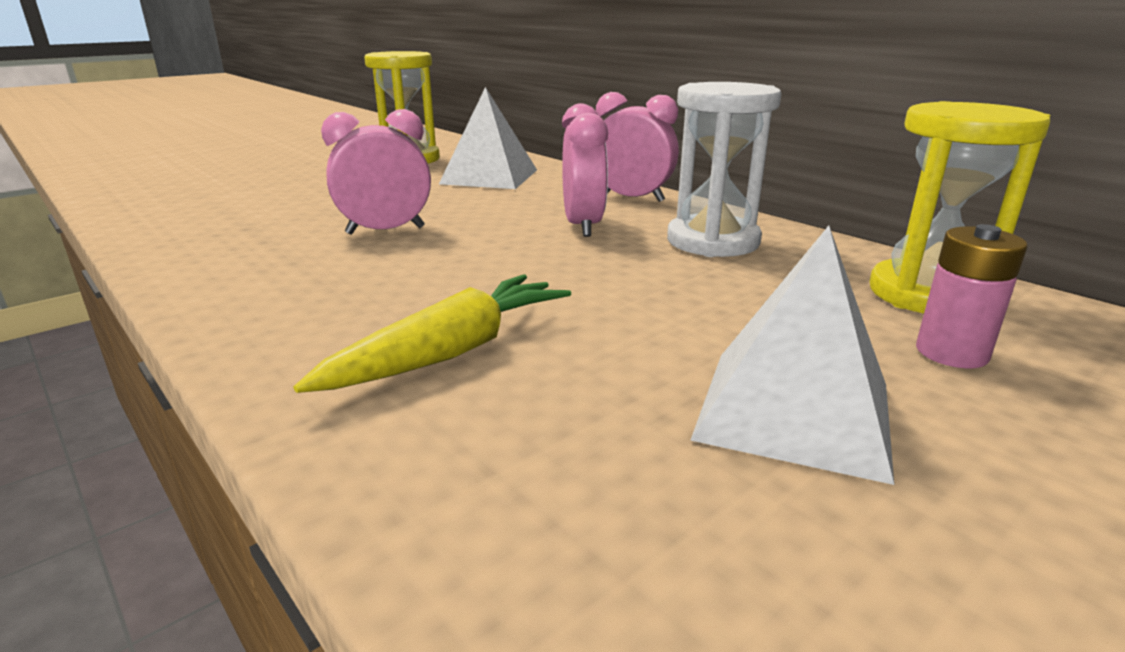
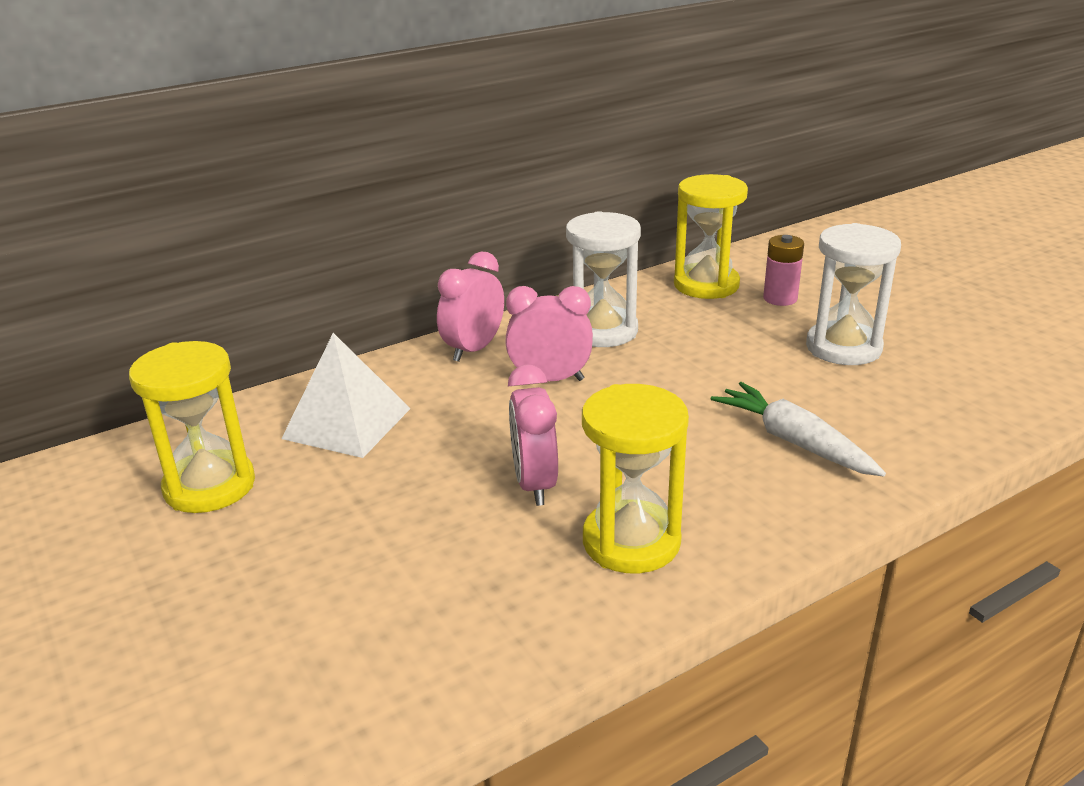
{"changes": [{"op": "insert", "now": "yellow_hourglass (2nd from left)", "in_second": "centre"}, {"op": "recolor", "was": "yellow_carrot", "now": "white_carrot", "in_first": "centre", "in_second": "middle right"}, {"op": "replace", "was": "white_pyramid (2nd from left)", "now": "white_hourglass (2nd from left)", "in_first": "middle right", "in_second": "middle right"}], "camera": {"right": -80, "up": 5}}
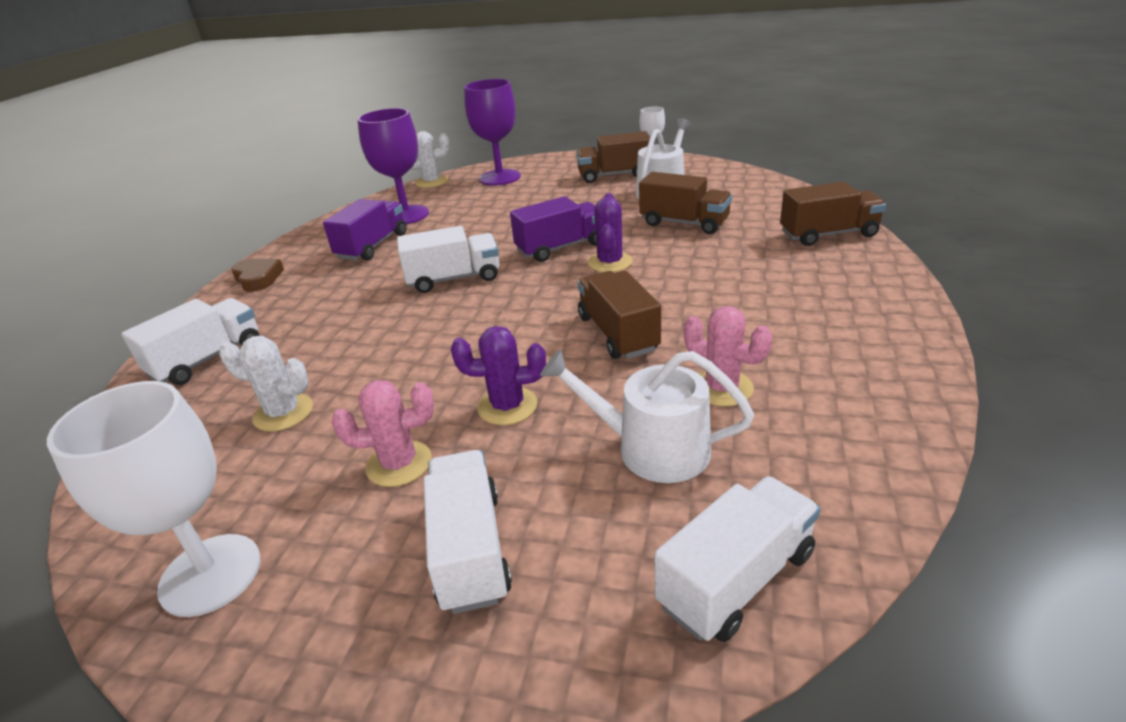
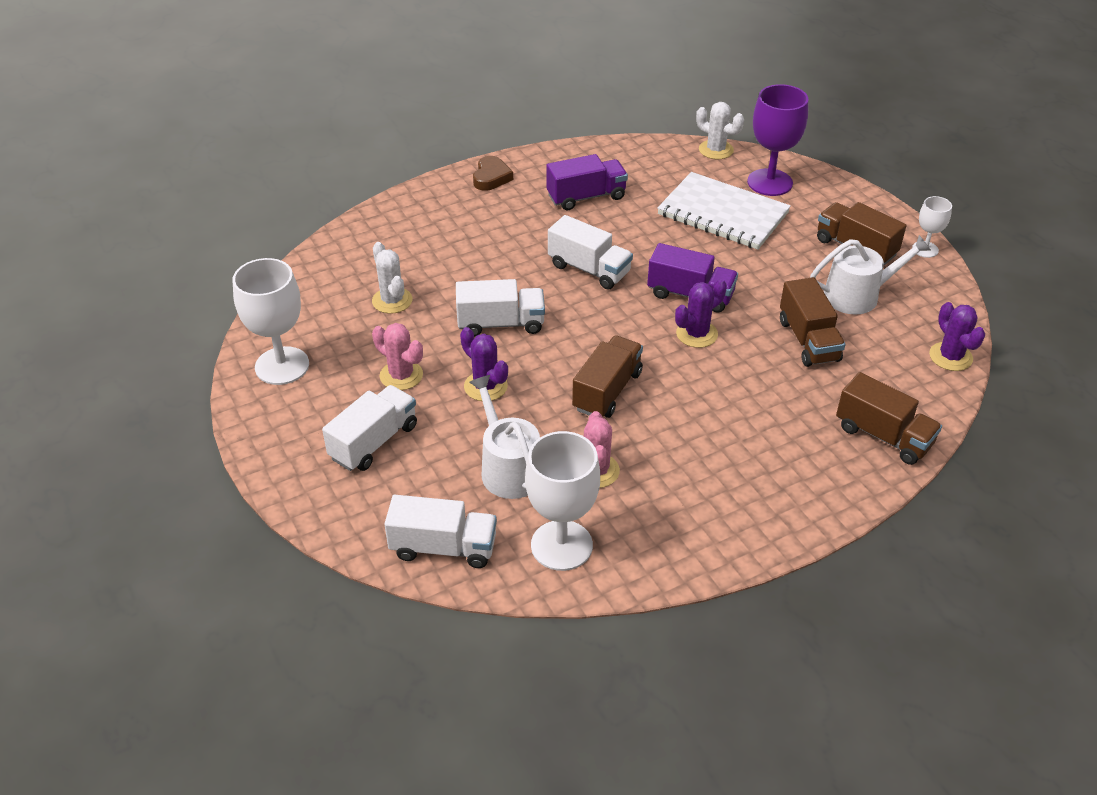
{"changes": [{"op": "move", "was": "white_truck (1st from left in the first image)", "now": "white_truck (3rd from left)", "in_first": "middle left", "in_second": "centre"}, {"op": "insert", "now": "white_goblet (2nd from left)", "in_second": "centre"}, {"op": "insert", "now": "white_notebook", "in_second": "top centre"}, {"op": "insert", "now": "purple_cactus (3rd from left)", "in_second": "middle right"}, {"op": "delete", "was": "purple_goblet (1st from left)", "in_first": "top centre"}], "camera": {"right": 45, "up": 10}}
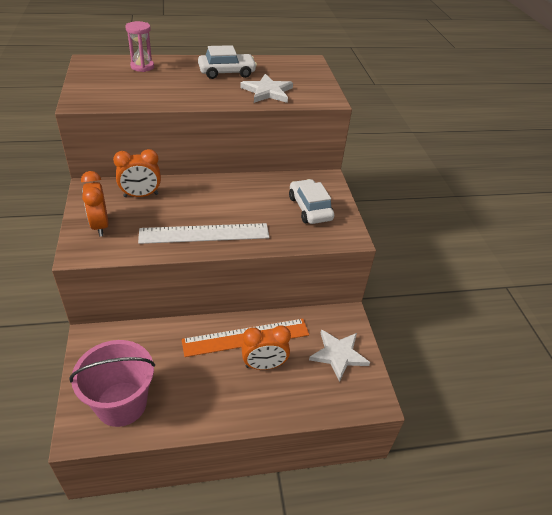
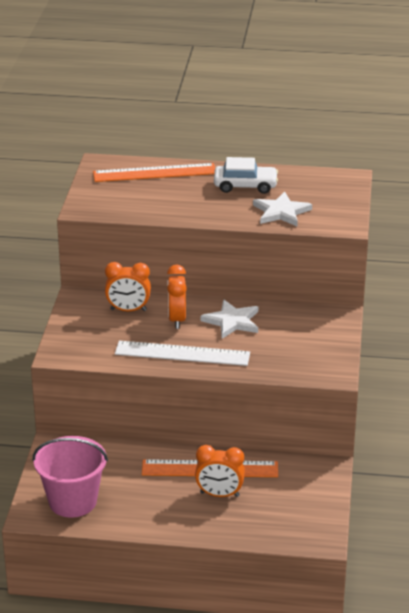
{"changes": [{"op": "replace", "was": "pink_hourglass", "now": "orange_ruler (1st from left)", "in_first": "top left", "in_second": "top centre"}, {"op": "move", "was": "orange_clock (1st from left in the first image)", "now": "orange_clock (2nd from left)", "in_first": "middle left", "in_second": "centre"}, {"op": "move", "was": "white_star (2nd from left in the first image)", "now": "white_star (1st from left)", "in_first": "bottom centre", "in_second": "centre"}, {"op": "delete", "was": "white_car (2nd from left)", "in_first": "centre"}], "camera": {"right": 20, "up": -10}}
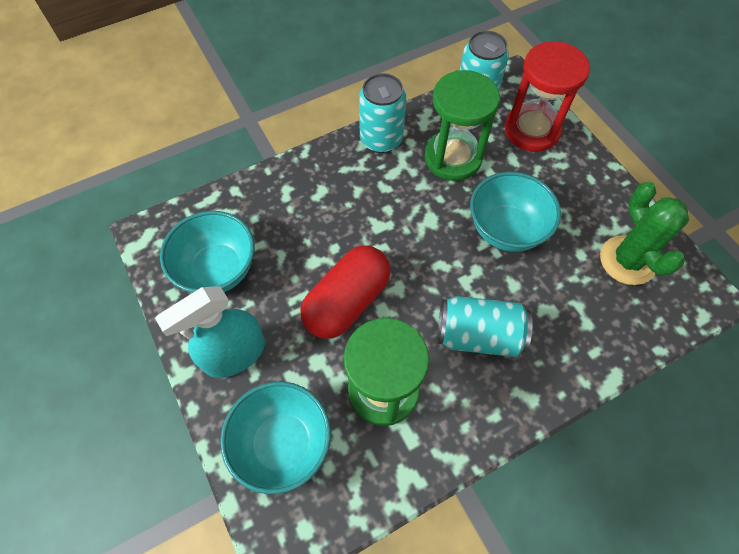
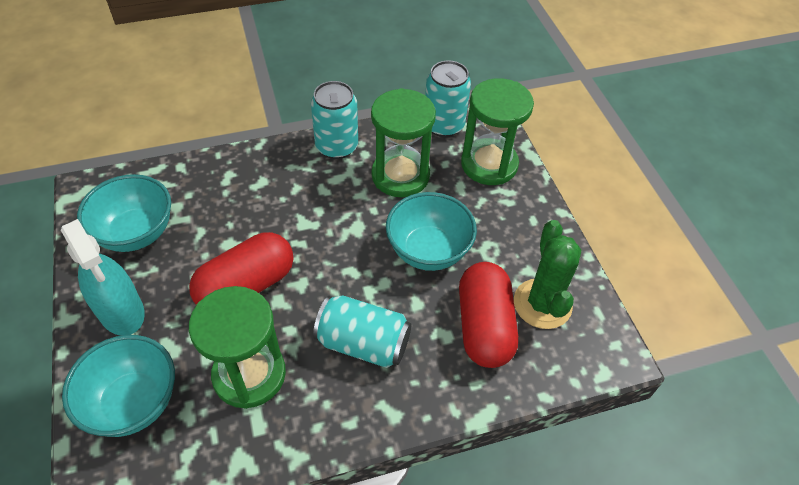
{"changes": [{"op": "rotate", "was": "turquoise_spray_bottle", "in_first": "middle left", "in_second": "middle left", "clockwise": -105}, {"op": "insert", "now": "red_capsule (2nd from left)", "in_second": "centre"}, {"op": "recolor", "was": "red_hourglass", "now": "green_hourglass (3rd from left)", "in_first": "top right", "in_second": "top centre"}], "camera": {"right": 10, "up": -10}}
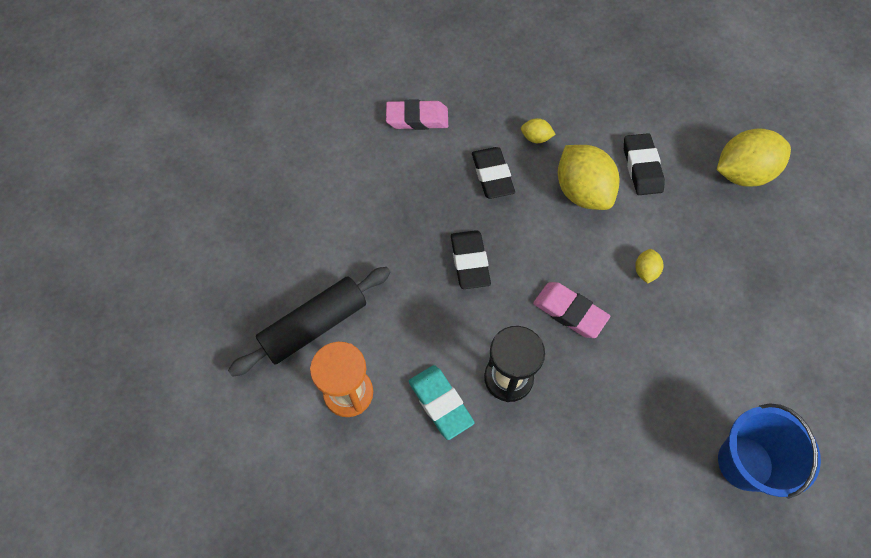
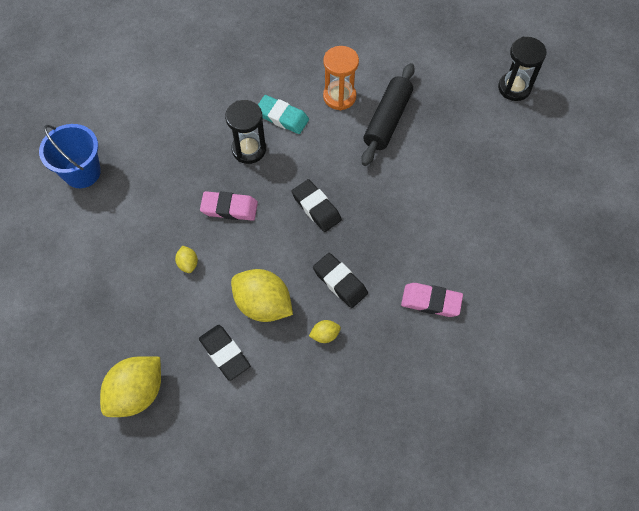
{"changes": [{"op": "rotate", "was": "pink_eraser (1st from left in the first image)", "in_first": "top centre", "in_second": "middle right", "clockwise": 45}, {"op": "insert", "now": "black_hourglass (2nd from left)", "in_second": "top right"}], "camera": {"right": 150, "up": 0}}
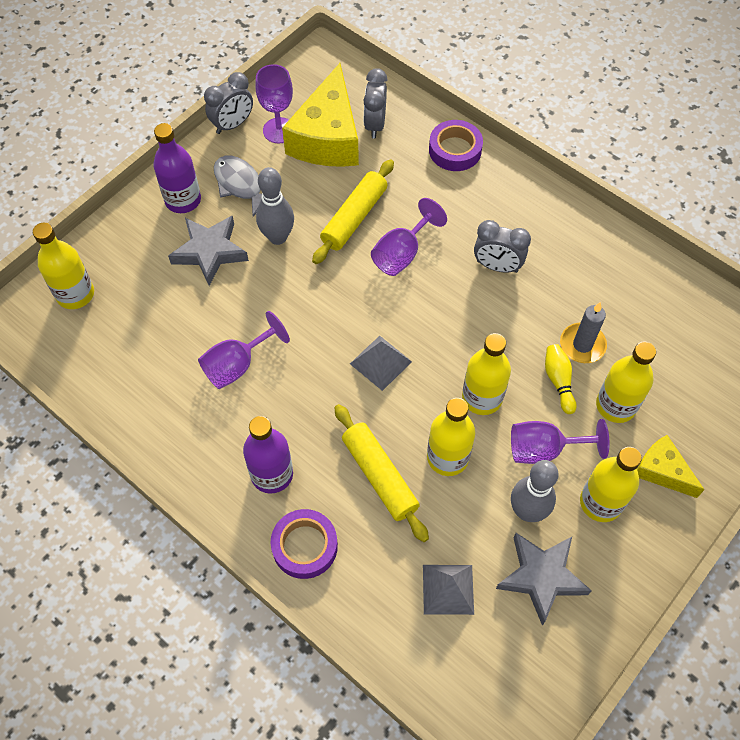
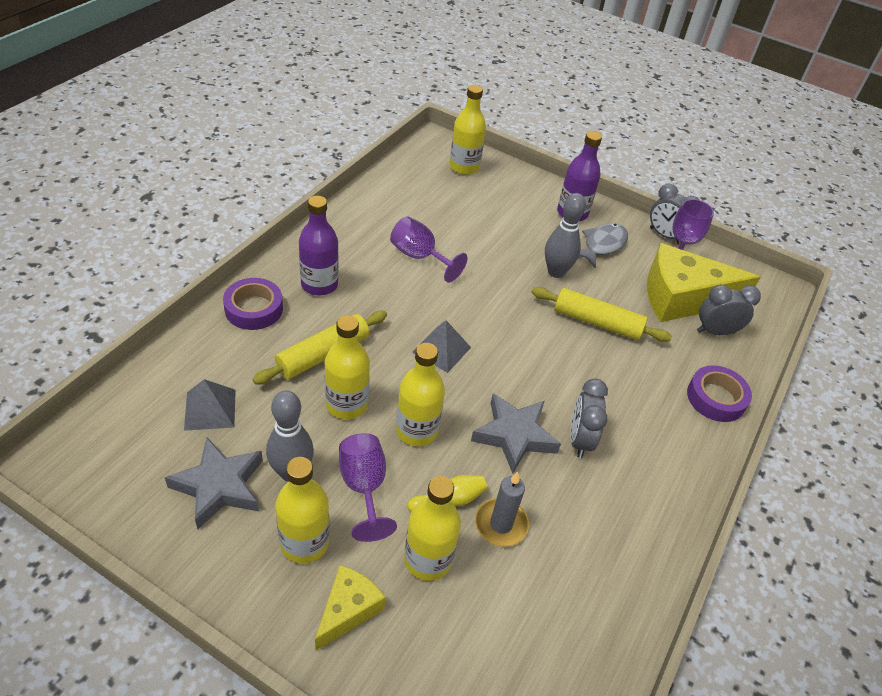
{"changes": [{"op": "move", "was": "grey_star (1st from left in the first image)", "now": "grey_star (2nd from left)", "in_first": "middle left", "in_second": "centre"}, {"op": "delete", "was": "purple_goblet (3rd from left)", "in_first": "top centre"}], "camera": {"right": 75, "up": -15}}
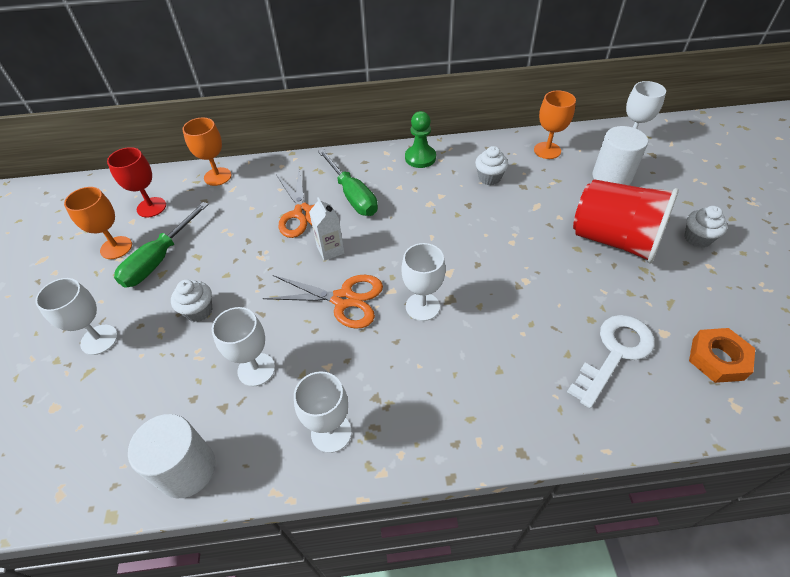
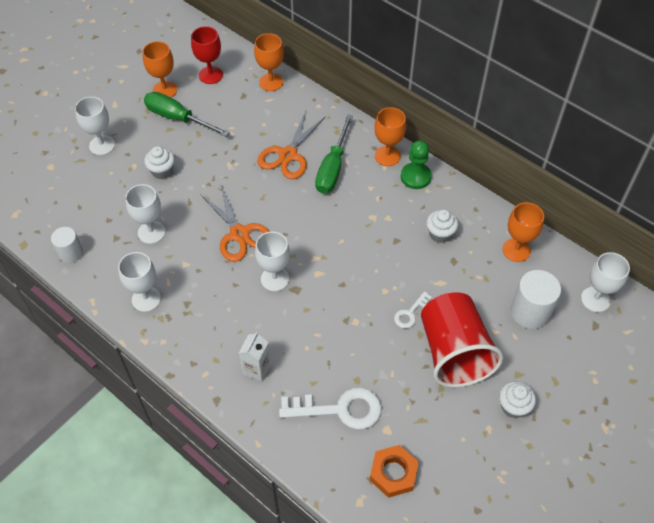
{"changes": [{"op": "resize", "was": "white_cylinder (1st from left)", "in_first": "bottom left", "in_second": "middle left", "ratio": 0.64}, {"op": "rotate", "was": "green_screwdriver (1st from left)", "in_first": "middle left", "in_second": "top left", "clockwise": 45}, {"op": "move", "was": "white_carton", "in_first": "centre", "in_second": "bottom centre"}, {"op": "insert", "now": "orange_goblet (3rd from left)", "in_second": "top centre"}, {"op": "insert", "now": "white_key (2nd from left)", "in_second": "centre"}], "camera": {"right": 45, "up": 5}}
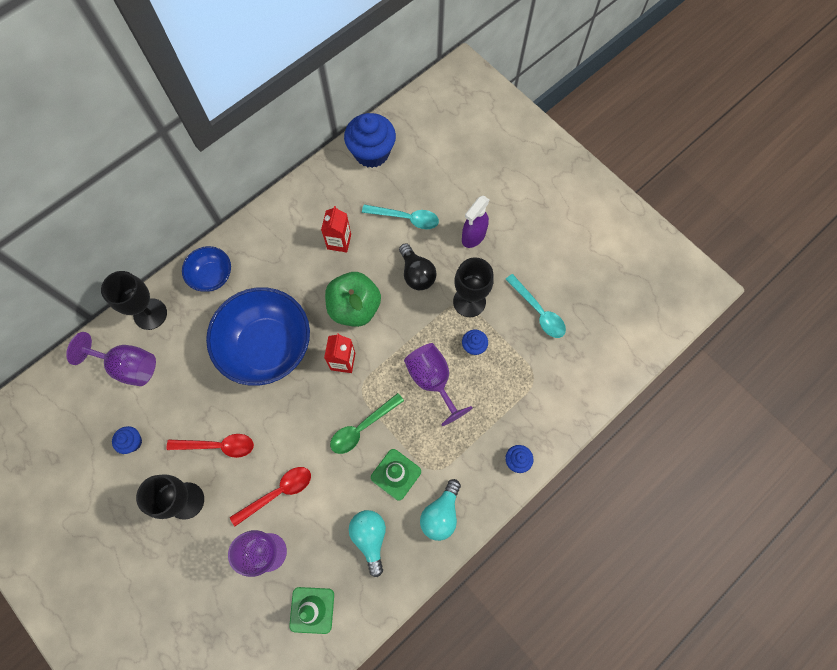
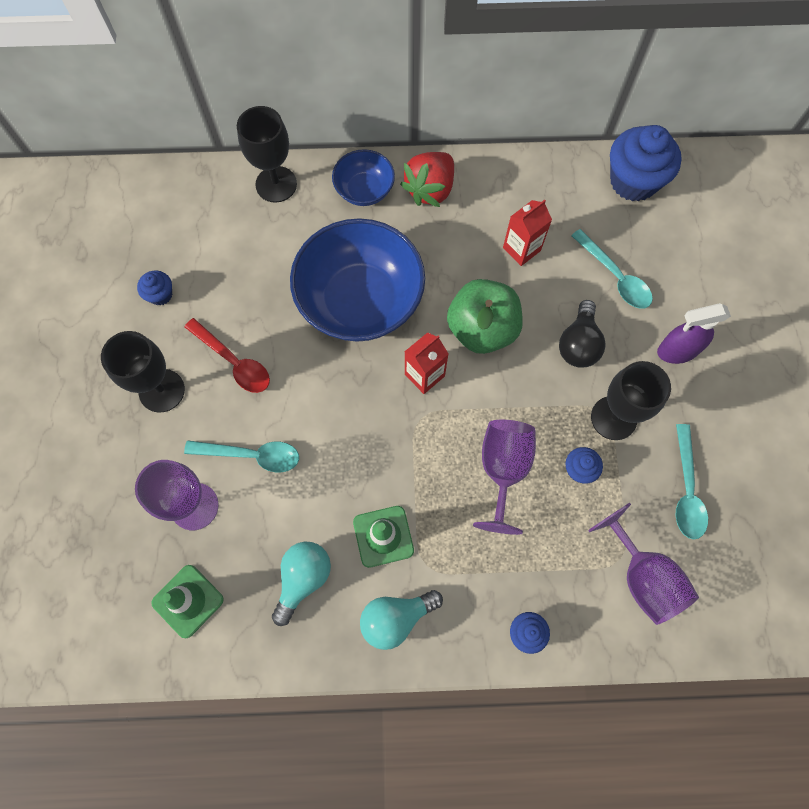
{"changes": [{"op": "recolor", "was": "red_spoon (2nd from left)", "now": "turquoise_spoon (1st from left)", "in_first": "bottom left", "in_second": "middle left"}, {"op": "insert", "now": "red_strawberry", "in_second": "top centre"}, {"op": "move", "was": "purple_goblet (1st from left in the first image)", "now": "purple_goblet (3rd from left)", "in_first": "middle left", "in_second": "bottom right"}, {"op": "delete", "was": "green_spoon", "in_first": "centre"}], "camera": {"right": 40, "up": 0}}
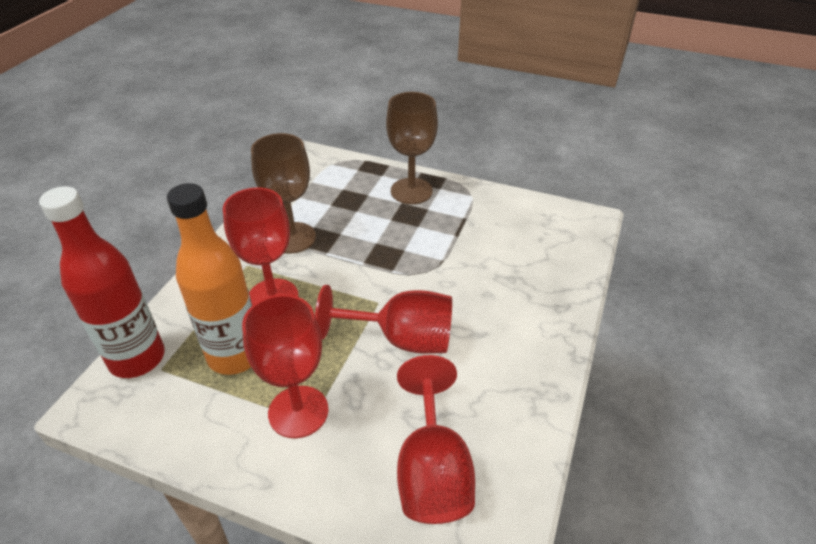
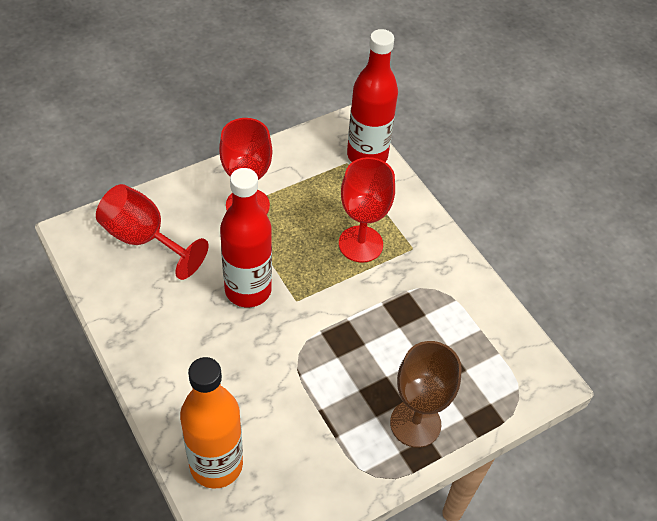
{"changes": [{"op": "move", "was": "orange_bottle", "in_first": "middle left", "in_second": "bottom left"}, {"op": "replace", "was": "red_goblet (3rd from left)", "now": "red_bottle (1st from left)", "in_first": "centre", "in_second": "centre"}, {"op": "delete", "was": "brown_goblet (1st from left)", "in_first": "centre"}], "camera": {"right": 125, "up": 10}}
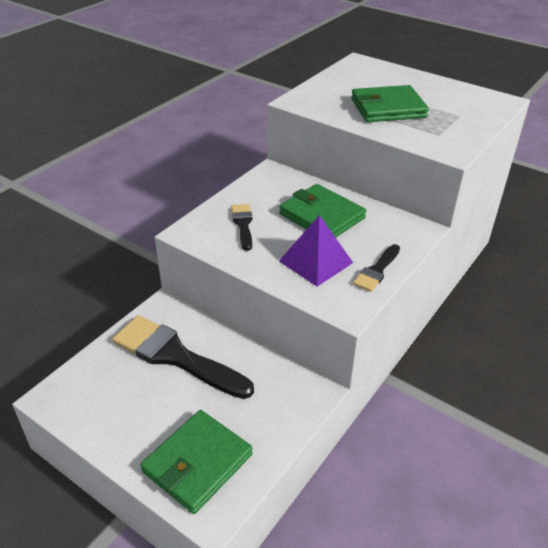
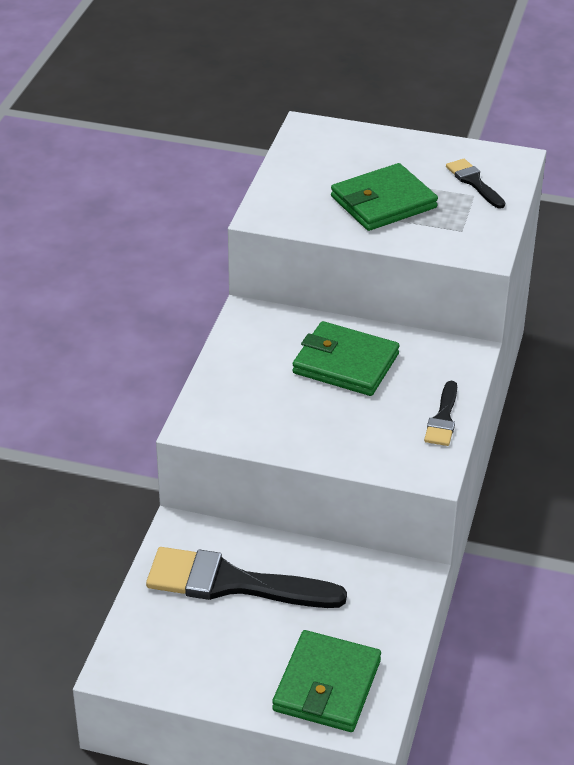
{"changes": [{"op": "move", "was": "black_brush (2nd from left in the first image)", "now": "black_brush (3rd from left)", "in_first": "centre", "in_second": "top right"}, {"op": "delete", "was": "purple_pyramid", "in_first": "centre"}], "camera": {"right": -20, "up": 0}}
